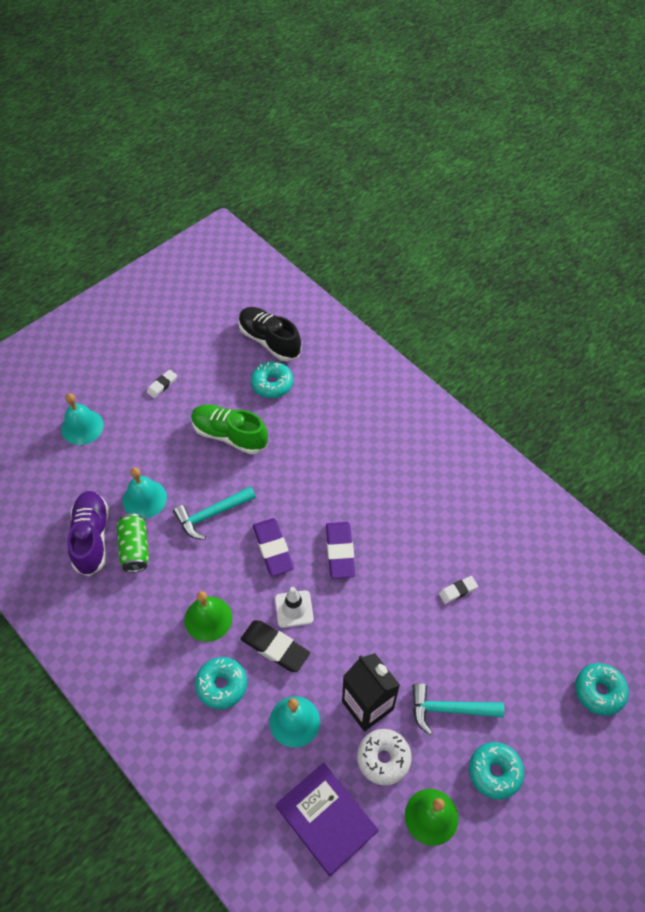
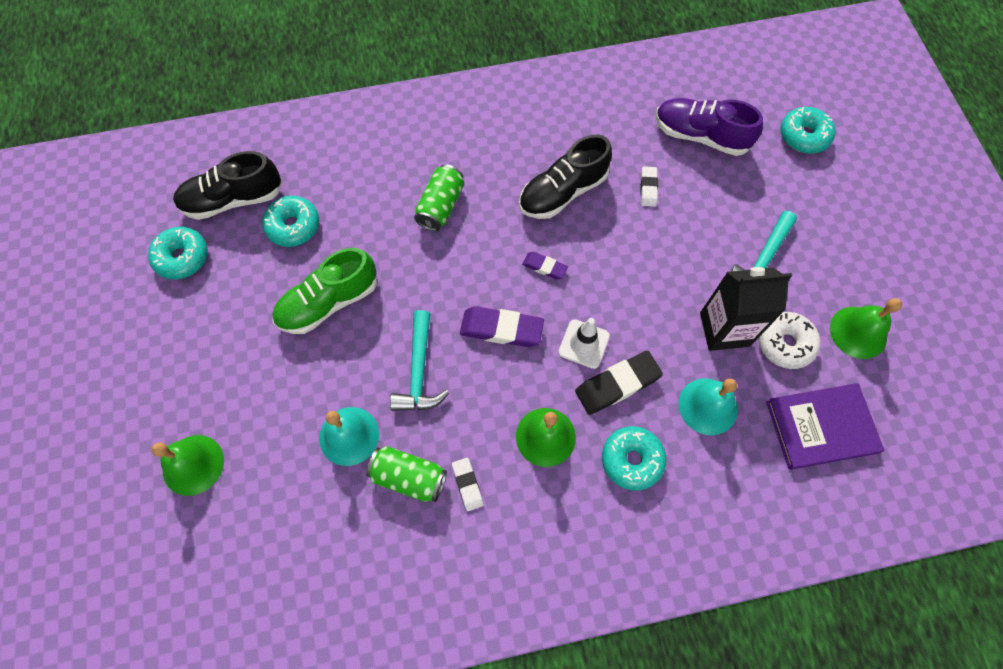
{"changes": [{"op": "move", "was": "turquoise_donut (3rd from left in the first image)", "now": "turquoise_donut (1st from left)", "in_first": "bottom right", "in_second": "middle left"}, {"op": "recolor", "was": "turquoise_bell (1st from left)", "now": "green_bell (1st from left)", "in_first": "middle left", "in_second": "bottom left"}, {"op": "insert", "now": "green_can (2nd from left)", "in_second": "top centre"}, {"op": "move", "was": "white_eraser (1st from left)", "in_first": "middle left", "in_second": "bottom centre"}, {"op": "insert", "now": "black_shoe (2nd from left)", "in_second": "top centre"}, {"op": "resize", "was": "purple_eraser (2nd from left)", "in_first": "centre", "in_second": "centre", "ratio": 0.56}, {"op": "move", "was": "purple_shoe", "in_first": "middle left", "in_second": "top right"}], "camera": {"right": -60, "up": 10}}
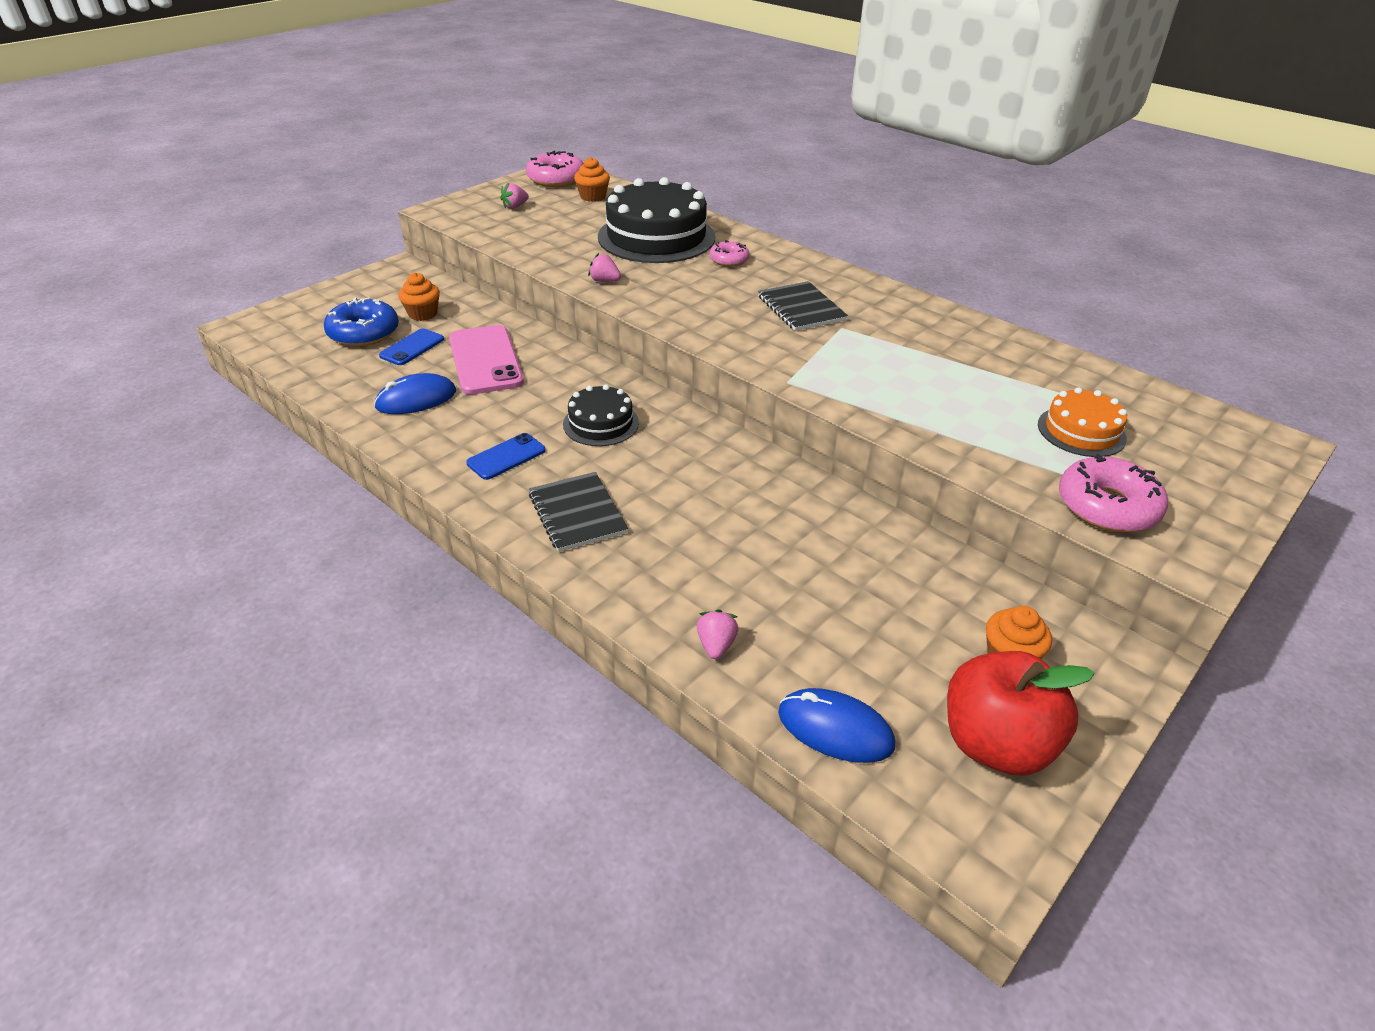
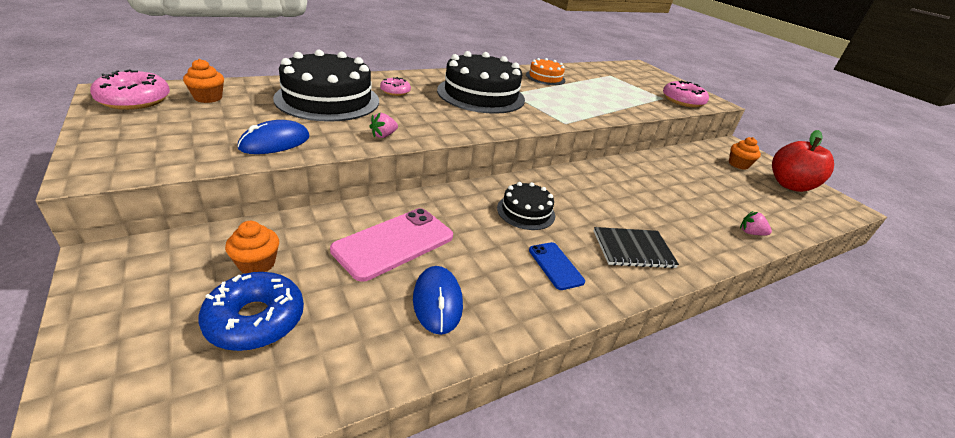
{"changes": [{"op": "move", "was": "blue_mouse (2nd from left in the first image)", "now": "blue_mouse (1st from left)", "in_first": "bottom centre", "in_second": "top left"}, {"op": "rotate", "was": "pink_phone", "in_first": "centre", "in_second": "centre", "clockwise": -45}, {"op": "replace", "was": "black_notebook (2nd from left)", "now": "black_cake (2nd from left)", "in_first": "top centre", "in_second": "top centre"}, {"op": "move", "was": "orange_cake", "in_first": "middle right", "in_second": "top centre"}, {"op": "delete", "was": "blue_phone (1st from left)", "in_first": "middle left"}, {"op": "delete", "was": "pink_strawberry (1st from left)", "in_first": "top centre"}], "camera": {"right": -75, "up": -5}}
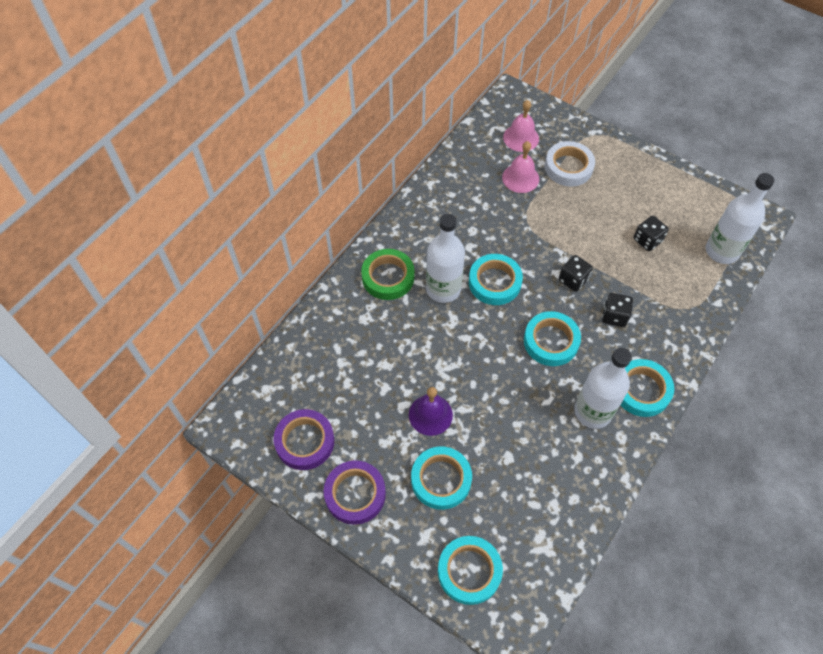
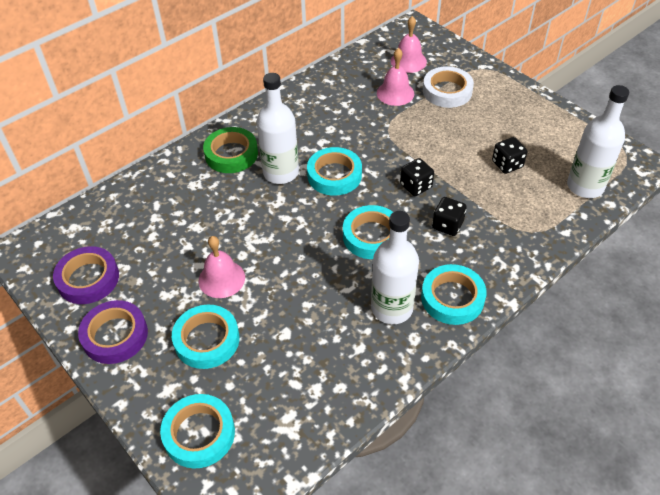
{"changes": [{"op": "recolor", "was": "purple_bell", "now": "pink_bell (1st from left)", "in_first": "centre", "in_second": "centre"}], "camera": {"right": 15, "up": -10}}
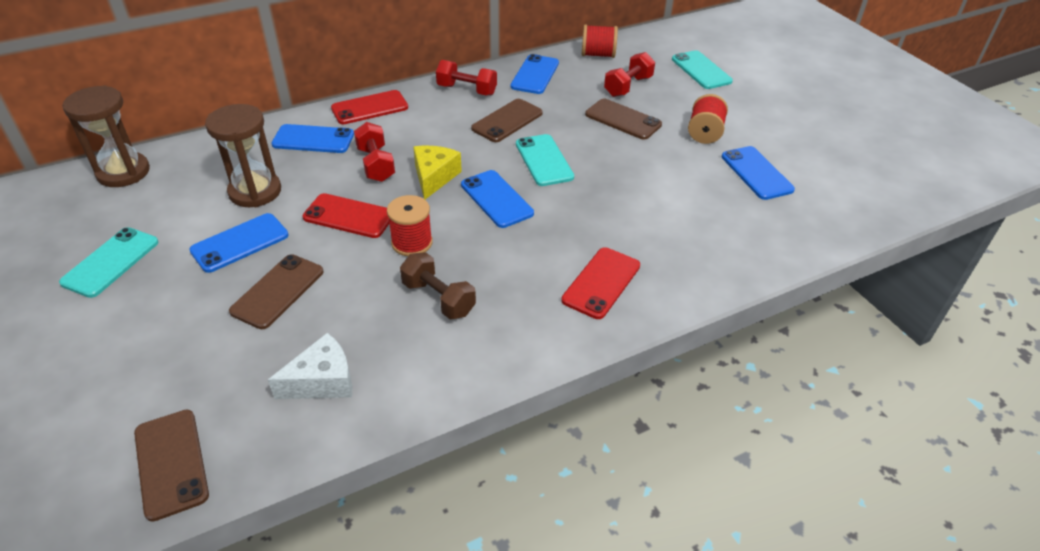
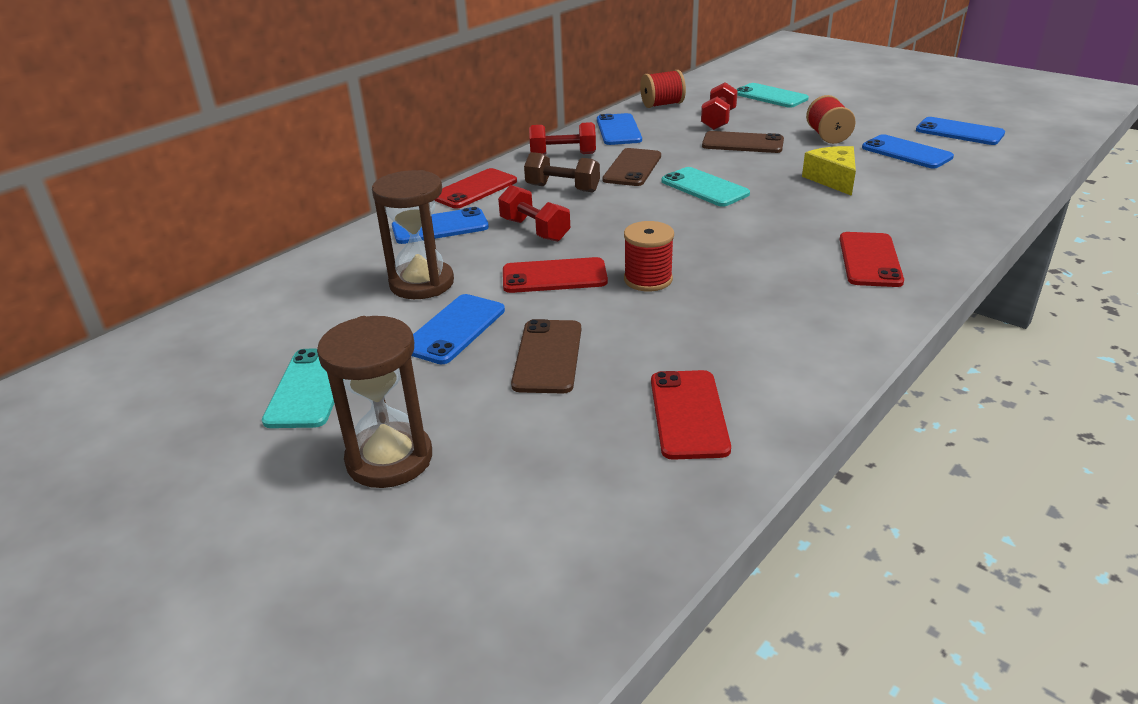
{"changes": [{"op": "move", "was": "brown_hourglass (1st from left)", "in_first": "top left", "in_second": "middle left"}, {"op": "move", "was": "brown_dumbbell", "in_first": "centre", "in_second": "top centre"}, {"op": "replace", "was": "white_cheese", "now": "red_phone (3rd from left)", "in_first": "middle left", "in_second": "centre"}, {"op": "move", "was": "yellow_cheese", "in_first": "top centre", "in_second": "top right"}, {"op": "move", "was": "blue_phone (3rd from left in the first image)", "now": "blue_phone (5th from left)", "in_first": "centre", "in_second": "top right"}, {"op": "delete", "was": "brown_phone (1st from left)", "in_first": "bottom left"}], "camera": {"right": -20, "up": -10}}
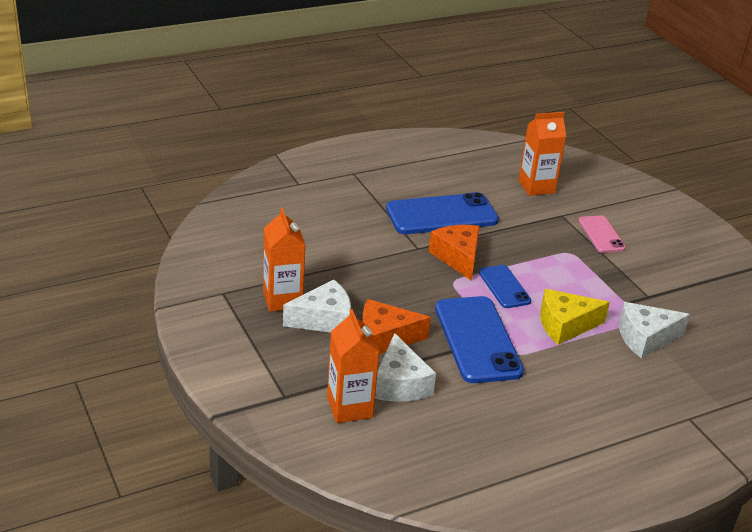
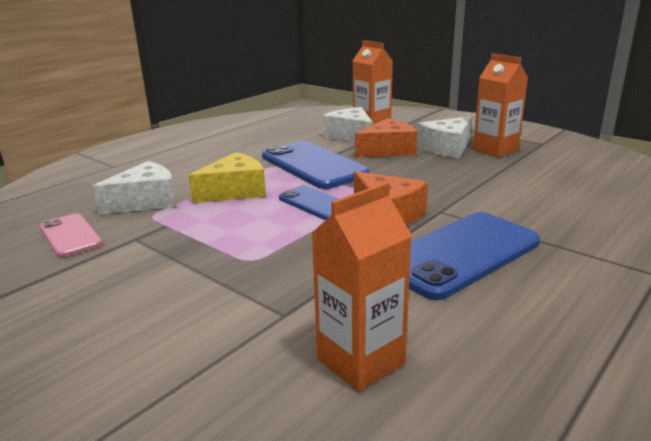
{"changes": [{"op": "move", "was": "pink_phone", "in_first": "middle right", "in_second": "middle left"}], "camera": {"right": 160, "up": -10}}
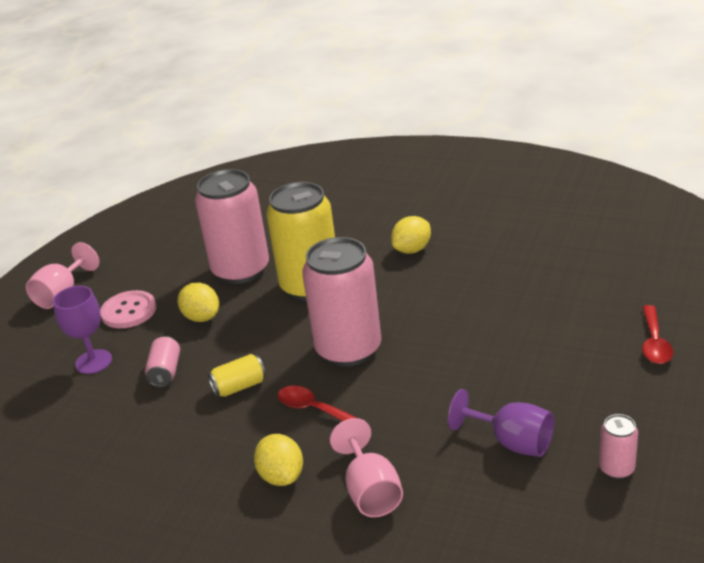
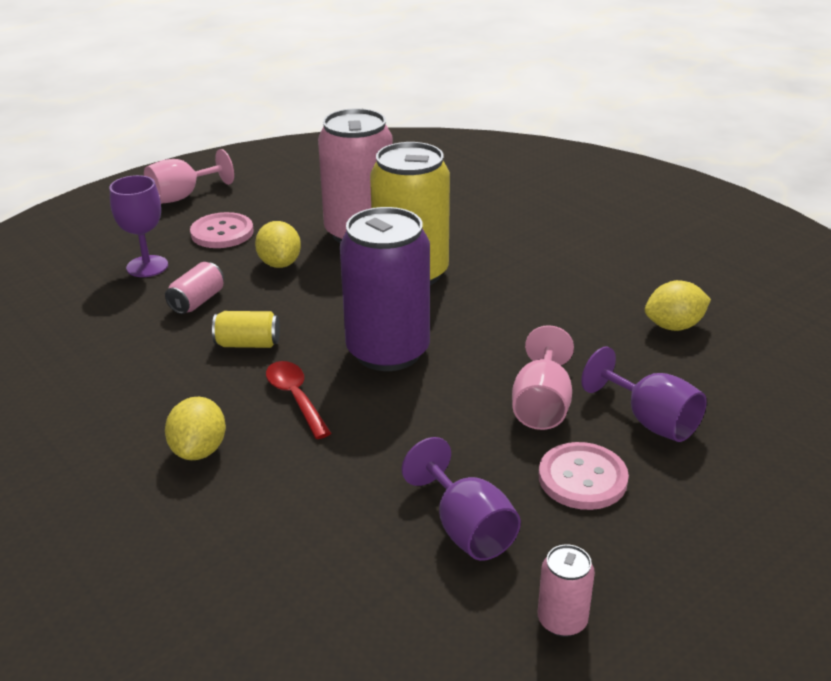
{"changes": [{"op": "recolor", "was": "pink_can (3rd from left)", "now": "purple_can", "in_first": "centre", "in_second": "centre"}, {"op": "move", "was": "pink_goblet (2nd from left)", "in_first": "bottom centre", "in_second": "centre"}, {"op": "insert", "now": "pink_button (2nd from left)", "in_second": "bottom right"}, {"op": "insert", "now": "purple_goblet (3rd from left)", "in_second": "middle right"}, {"op": "move", "was": "yellow_lemon (3rd from left)", "in_first": "centre", "in_second": "middle right"}, {"op": "delete", "was": "red_spoon (2nd from left)", "in_first": "middle right"}], "camera": {"right": 25, "up": 0}}
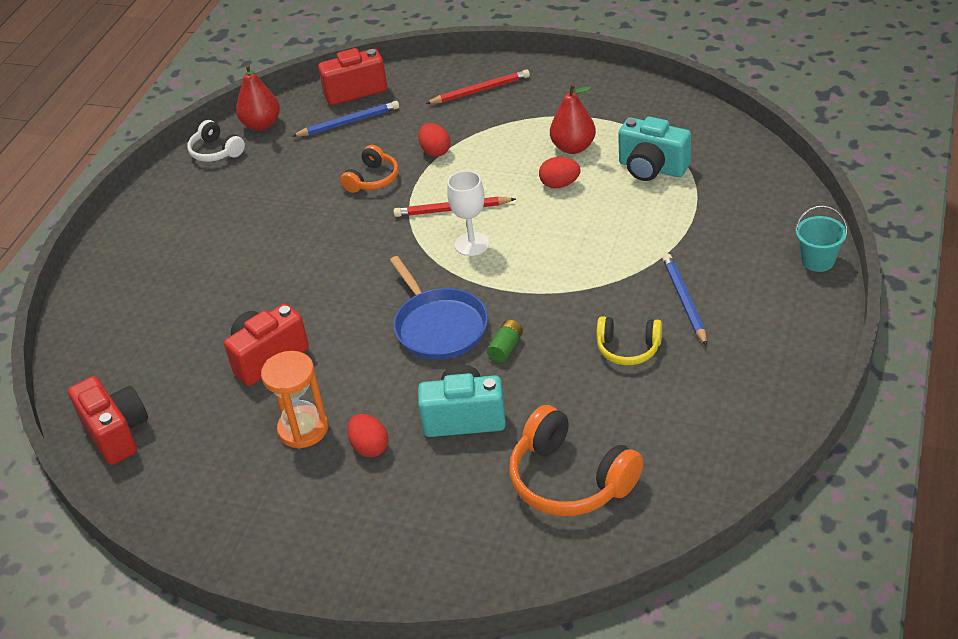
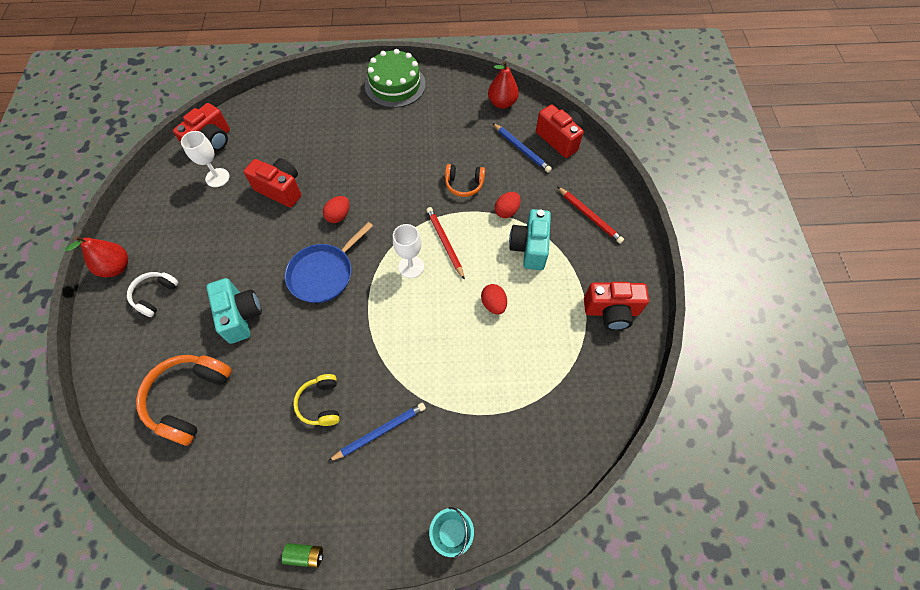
{"changes": [{"op": "move", "was": "red_pear (2nd from left in the first image)", "now": "red_pear (1st from left)", "in_first": "top centre", "in_second": "middle left"}, {"op": "move", "was": "white_headphones", "in_first": "top left", "in_second": "middle left"}, {"op": "insert", "now": "white_goblet (1st from left)", "in_second": "top left"}, {"op": "move", "was": "green_battery", "in_first": "centre", "in_second": "bottom left"}, {"op": "move", "was": "red_egg (1st from left)", "in_first": "bottom centre", "in_second": "centre"}, {"op": "insert", "now": "green_cake", "in_second": "top centre"}, {"op": "move", "was": "turquoise_camera (2nd from left)", "in_first": "top right", "in_second": "centre"}, {"op": "insert", "now": "red_camera (4th from left)", "in_second": "middle right"}, {"op": "delete", "was": "orange_hourglass", "in_first": "middle left"}], "camera": {"right": 65, "up": 20}}
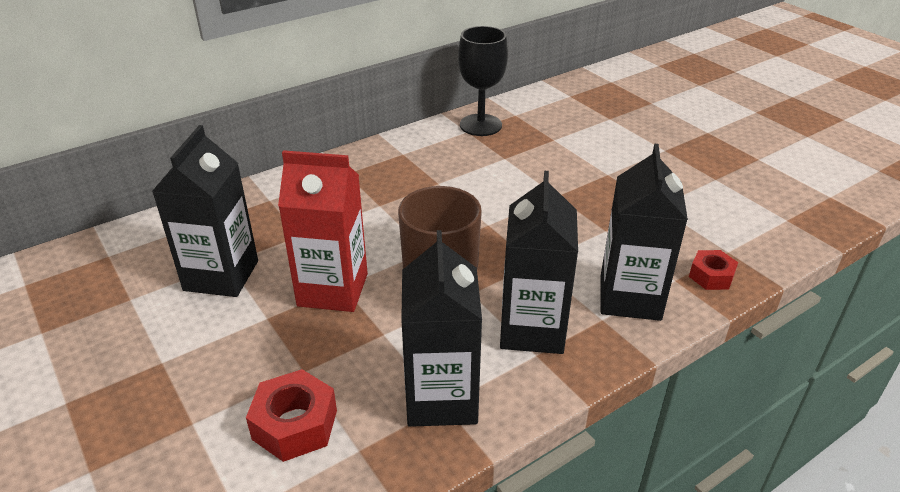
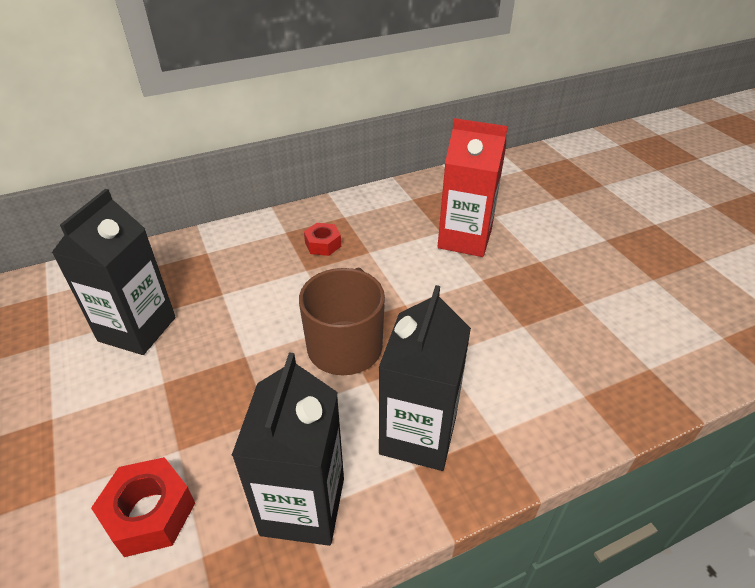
{"changes": [{"op": "move", "was": "red_nut (2nd from left)", "in_first": "middle right", "in_second": "centre"}, {"op": "move", "was": "red_carton", "in_first": "centre", "in_second": "top centre"}, {"op": "delete", "was": "black_goblet", "in_first": "top centre"}, {"op": "delete", "was": "black_carton (4th from left)", "in_first": "middle right"}], "camera": {"right": 10, "up": 5}}
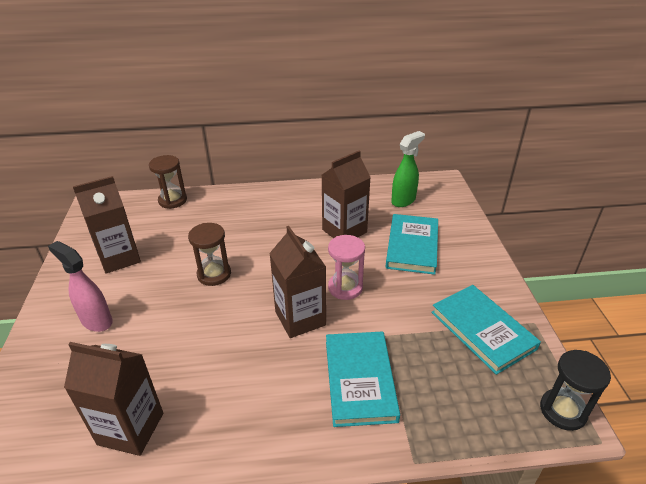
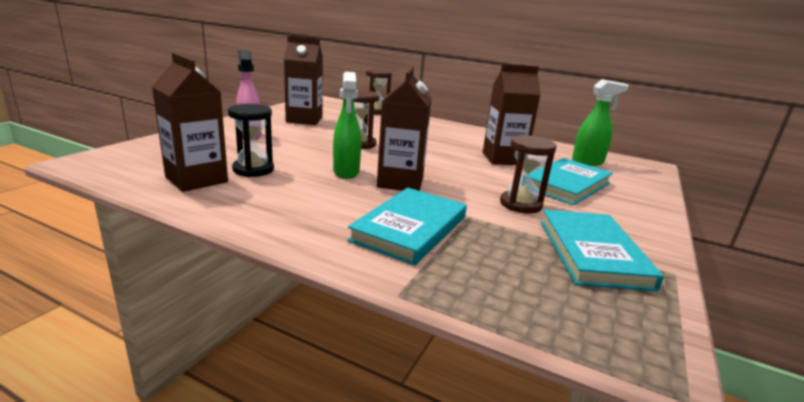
{"changes": [{"op": "move", "was": "black_hourglass", "in_first": "bottom right", "in_second": "middle left"}, {"op": "insert", "now": "green_spray_bottle (1st from left)", "in_second": "top centre"}, {"op": "insert", "now": "brown_hourglass (3rd from left)", "in_second": "centre"}, {"op": "delete", "was": "pink_hourglass", "in_first": "centre"}], "camera": {"right": 30, "up": -15}}
